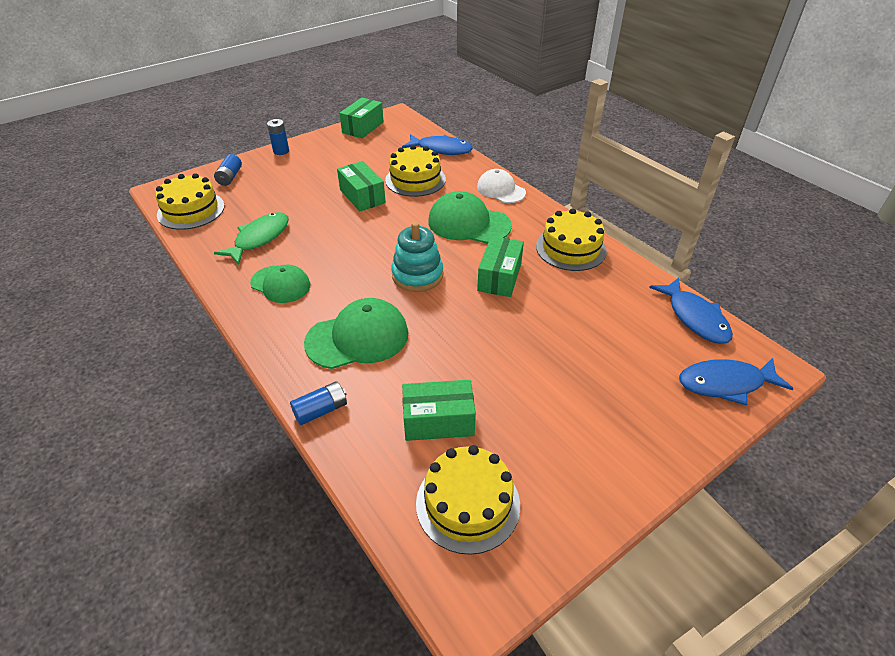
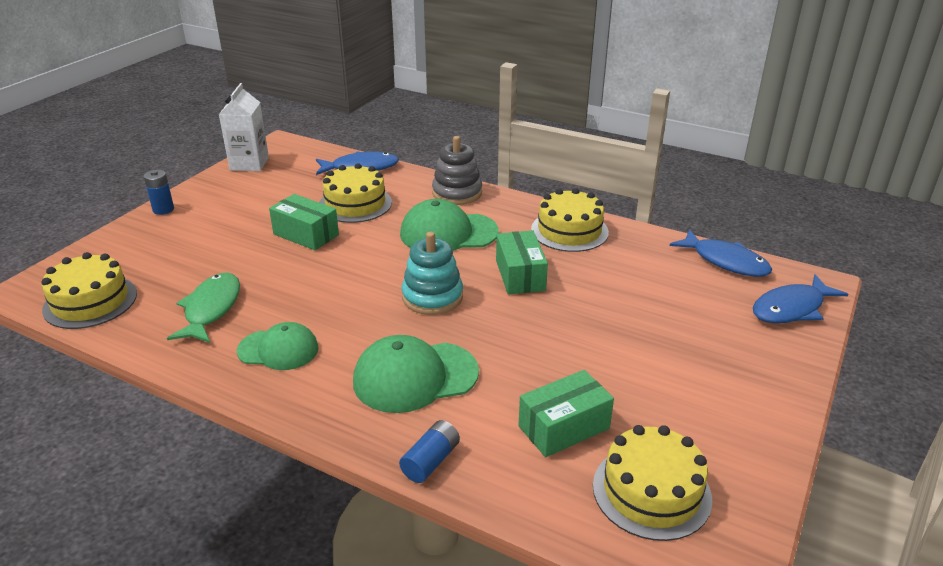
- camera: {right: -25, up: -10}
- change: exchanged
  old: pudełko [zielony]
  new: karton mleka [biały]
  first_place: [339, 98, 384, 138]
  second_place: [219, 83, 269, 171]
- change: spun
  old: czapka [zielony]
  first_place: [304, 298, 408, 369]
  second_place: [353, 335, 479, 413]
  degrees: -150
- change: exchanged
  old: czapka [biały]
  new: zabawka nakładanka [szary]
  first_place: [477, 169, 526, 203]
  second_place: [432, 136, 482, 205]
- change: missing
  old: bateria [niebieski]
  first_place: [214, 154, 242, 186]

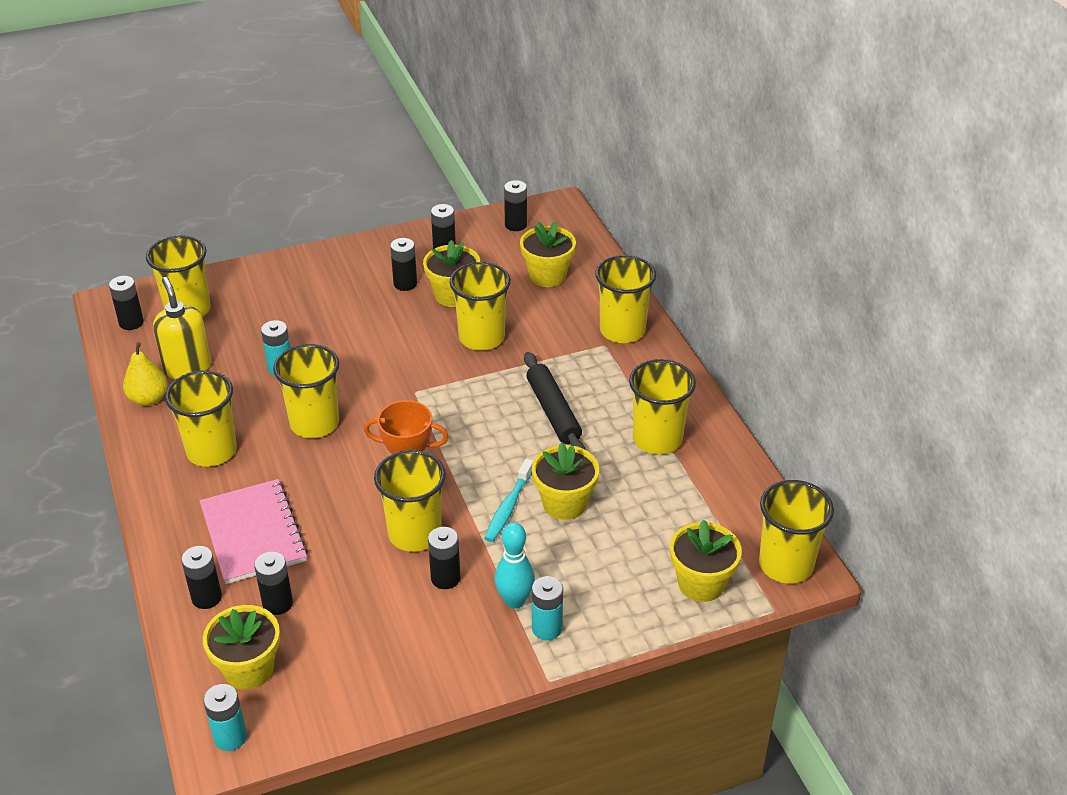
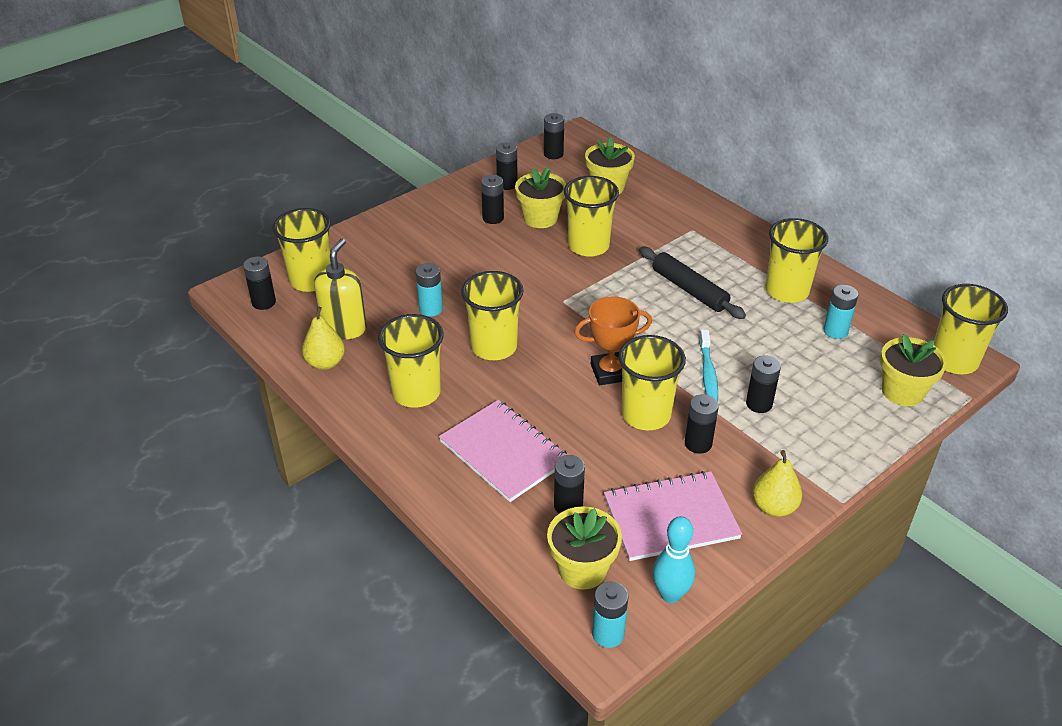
- camera: {right: -20, up: 0}
- change: spun
  old: dozownik mydła [żółty]
  first_place: [153, 277, 211, 379]
  second_place: [314, 238, 367, 339]
  degrees: 60
- change: appeared
  new: zeszyt [różowy]
  second_place: [604, 471, 742, 561]
- change: relocated
  old: kręgiel [turkusowy]
  first_place: [495, 522, 535, 609]
  second_place: [653, 516, 695, 603]
- change: relocated
  old: bateria [czarny]
  first_place: [181, 546, 222, 609]
  second_place: [746, 355, 781, 413]
- change: appeared
  new: gruszka [żółty]
  second_place: [753, 450, 802, 517]
- change: relocated
  old: bateria [turkusowy]
  first_place: [532, 576, 563, 640]
  second_place: [823, 285, 858, 339]
- change: missing
  old: doniczka [żółty]
  first_place: [532, 442, 599, 520]
- change: missing
  old: szklanka [żółty]
  first_place: [595, 255, 656, 343]

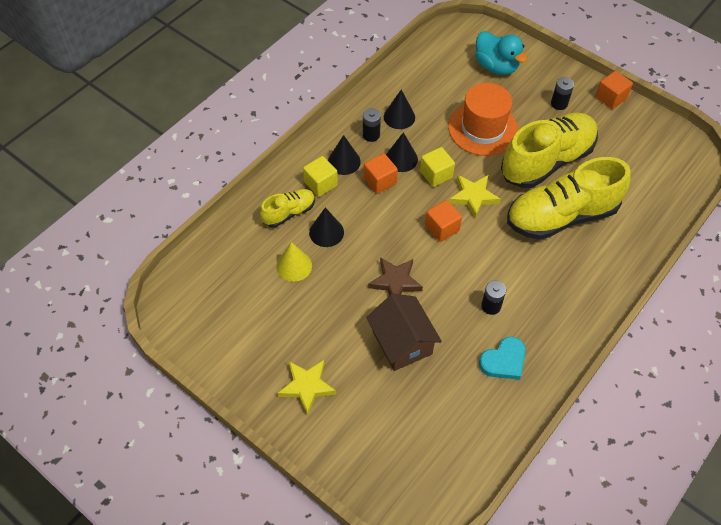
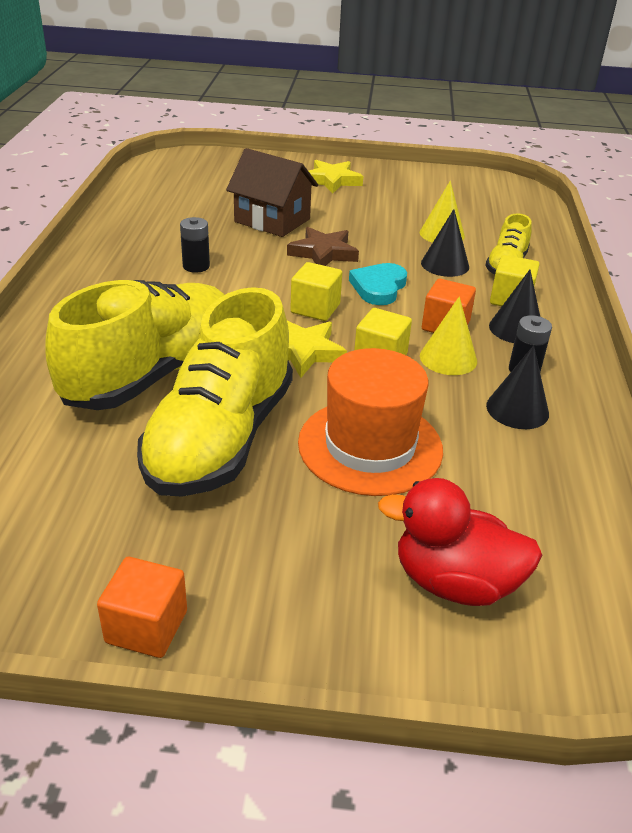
- camera: {right: 145, up: -20}
- change: colour
  old: sześcian [pomarańczowy]
  new: sześcian [żółty]
  first_place: [425, 200, 462, 242]
  second_place: [290, 262, 342, 321]
- change: relocated
  old: serce [turkusowy]
  first_place: [479, 337, 526, 380]
  second_place: [349, 263, 407, 305]
- change: colour
  old: kaczka [turkusowy]
  new: kaczka [czerwony]
  first_place: [475, 31, 528, 75]
  second_place: [378, 478, 542, 606]
- change: colour
  old: stożek [czarny]
  new: stożek [żółty]
  first_place: [386, 132, 418, 172]
  second_place: [420, 296, 477, 375]
- change: missing
  old: bateria [czarny]
  first_place: [551, 77, 574, 110]

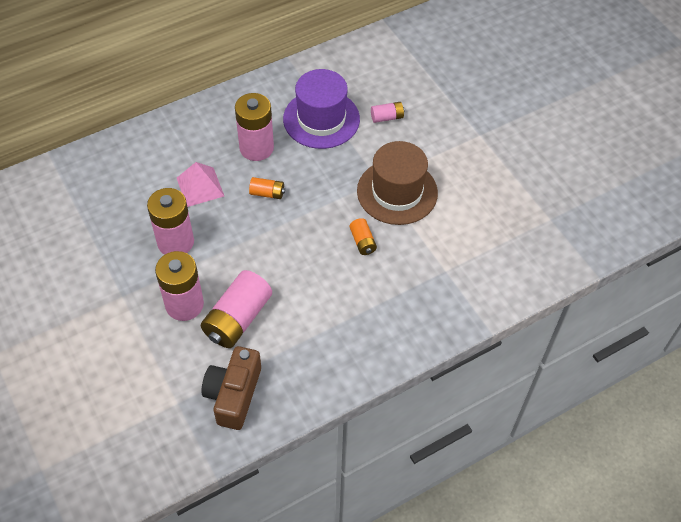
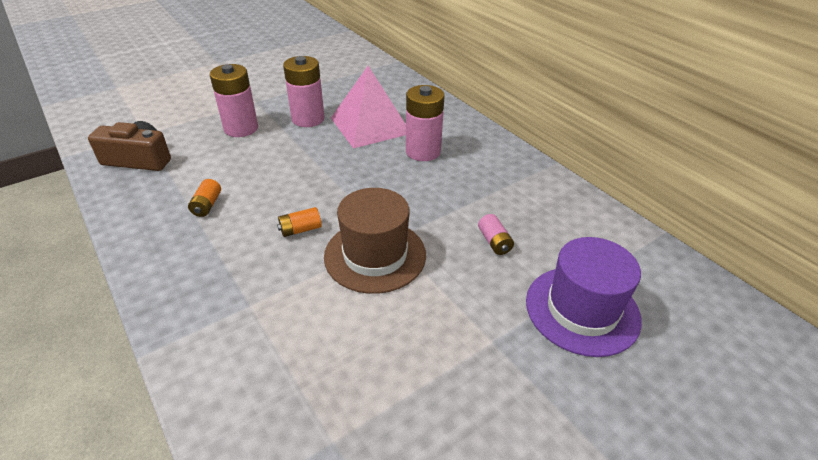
- camera: {right: 85, up: -15}
- change: relocated
  old: bateria [pomarańczowy]
  first_place: [249, 177, 285, 199]
  second_place: [188, 179, 221, 217]
- change: size
  old: piramida [różowy]
  first_place: [177, 162, 224, 207]
  second_place: [331, 66, 406, 148]
  factor: 1.71
- change: relocated
  old: kapelusz [fioletowy]
  first_place: [283, 69, 360, 149]
  second_place: [526, 237, 642, 357]
- change: missing
  old: bateria [różowy]
  first_place: [201, 270, 272, 348]

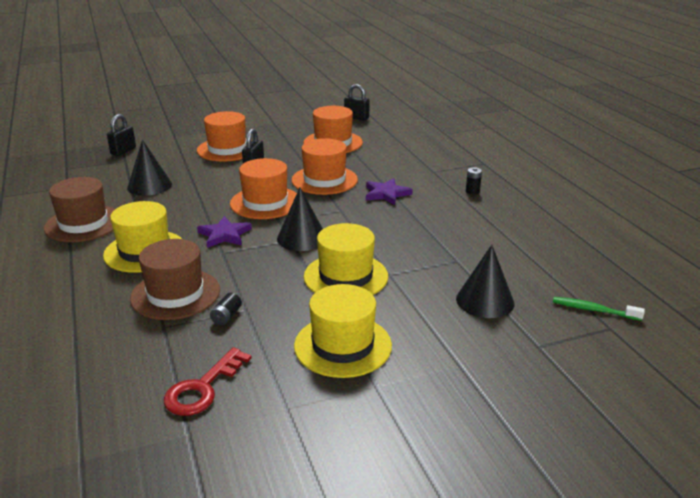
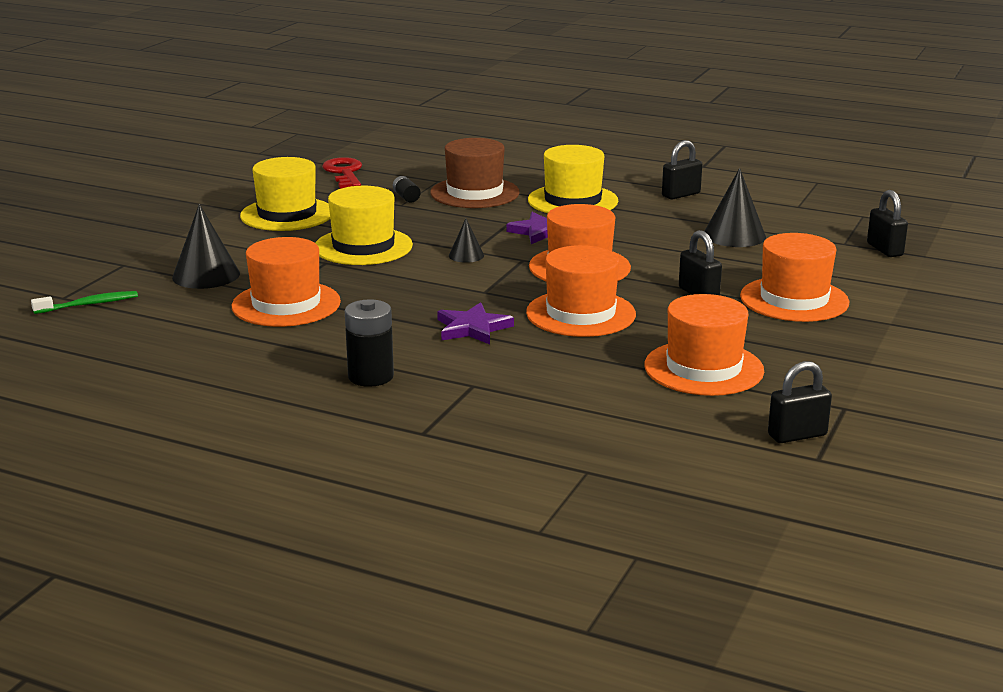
- camera: {right: 135, up: -5}
- change: appeared
  new: kapelusz [pomarańczowy]
  second_place: [232, 237, 341, 327]
- change: size
  old: bateria [czarny]
  first_place: [466, 167, 482, 194]
  second_place: [345, 299, 394, 387]
  factor: 1.83
- change: size
  old: stożek [czarny]
  first_place: [277, 188, 323, 251]
  second_place: [449, 219, 484, 263]
  factor: 0.55
- change: exchanged
  old: kapelusz [brązowy]
  new: kłódka [czarny]
  first_place: [44, 177, 115, 242]
  second_place: [662, 140, 702, 199]

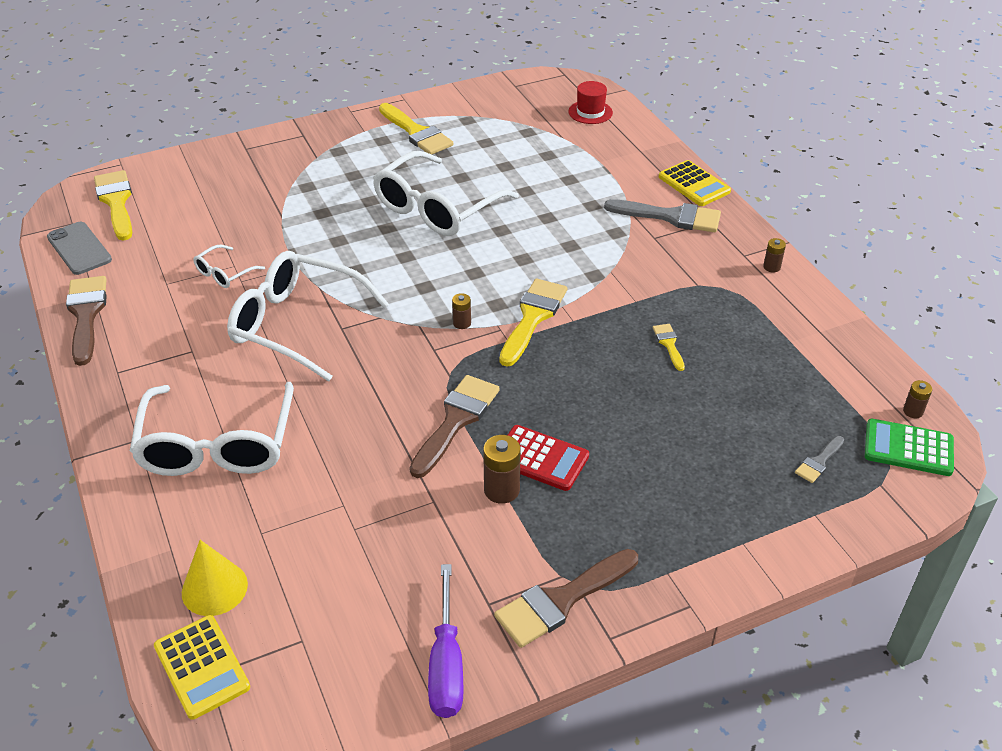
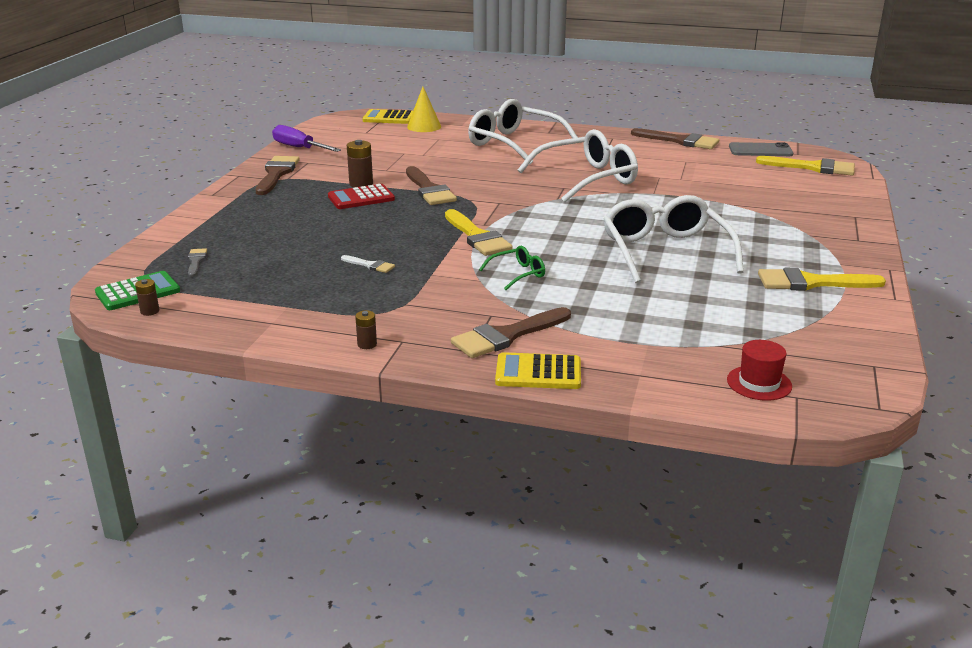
- camera: {right: 130, up: -15}
- change: colour
  old: pędzel [żółty]
  new: pędzel [biały]
  first_place: [653, 324, 685, 371]
  second_place: [341, 255, 395, 273]
- change: colour
  old: pędzel [szary]
  new: pędzel [brązowy]
  first_place: [604, 199, 721, 232]
  second_place: [451, 307, 571, 358]
- change: appeared
  new: okulary [zielony]
  second_place: [479, 246, 545, 290]
- change: missing
  old: okulary [biały]
  first_place: [193, 245, 265, 288]
- change: missing
  old: bateria [brązowy]
  first_place: [452, 293, 471, 329]

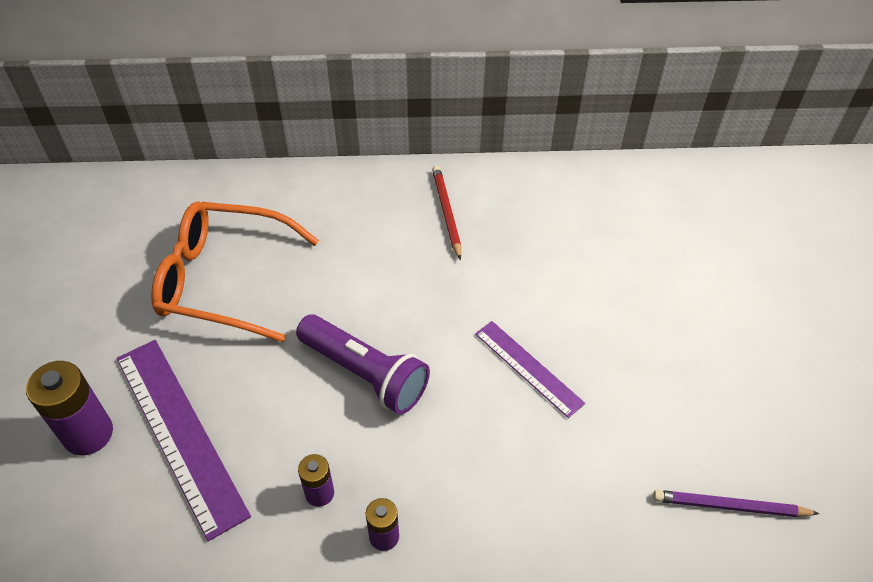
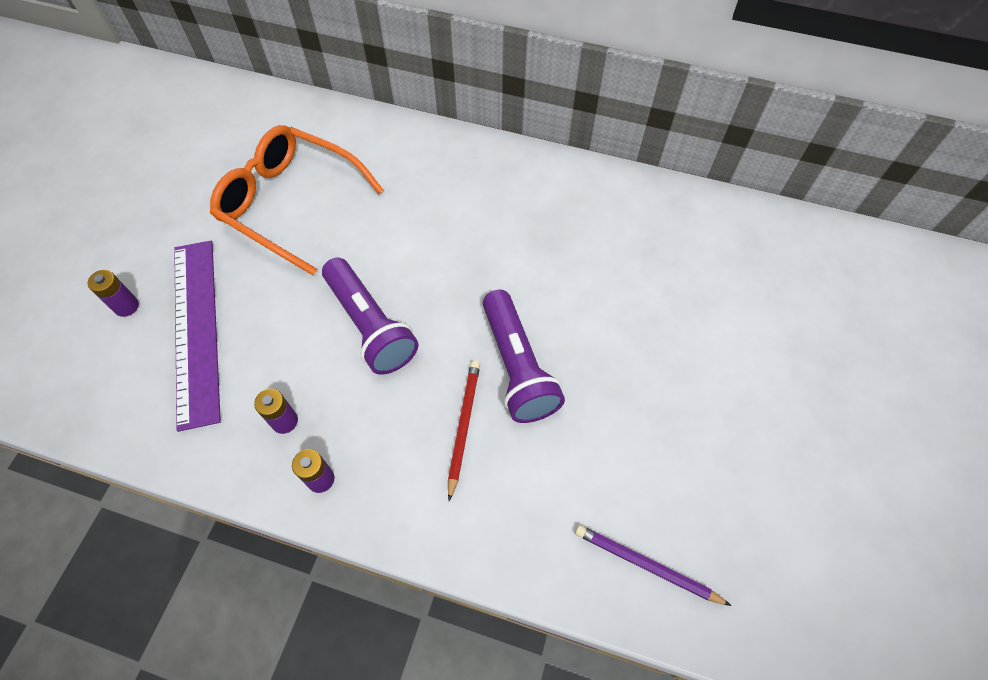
- camera: {right: 20, up: 10}
- change: size
  old: bateria [fioletowy]
  first_place: [26, 361, 113, 456]
  second_place: [88, 270, 139, 317]
  factor: 0.57
- change: relocated
  old: ołówek [czerwony]
  first_place: [432, 166, 461, 260]
  second_place: [448, 360, 480, 501]
- change: exchanged
  old: linijka [fioletowy]
  new: latarka [fioletowy]
  first_place: [475, 321, 585, 418]
  second_place: [483, 290, 565, 423]

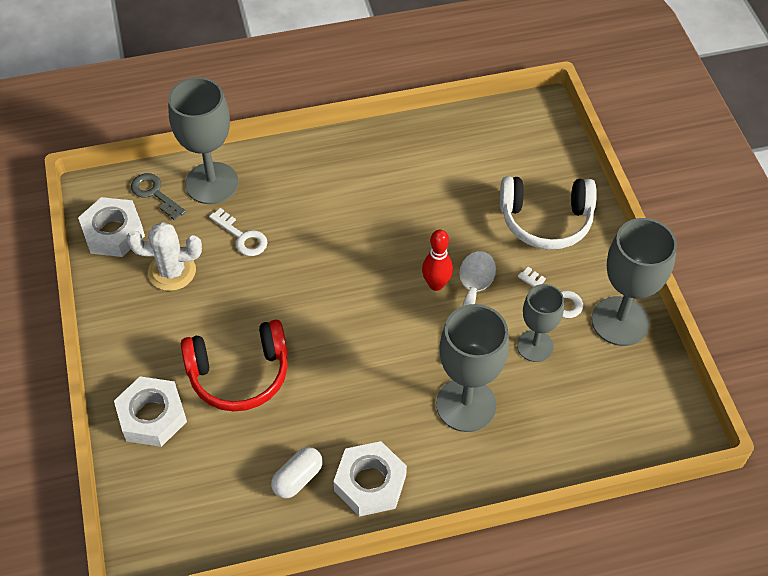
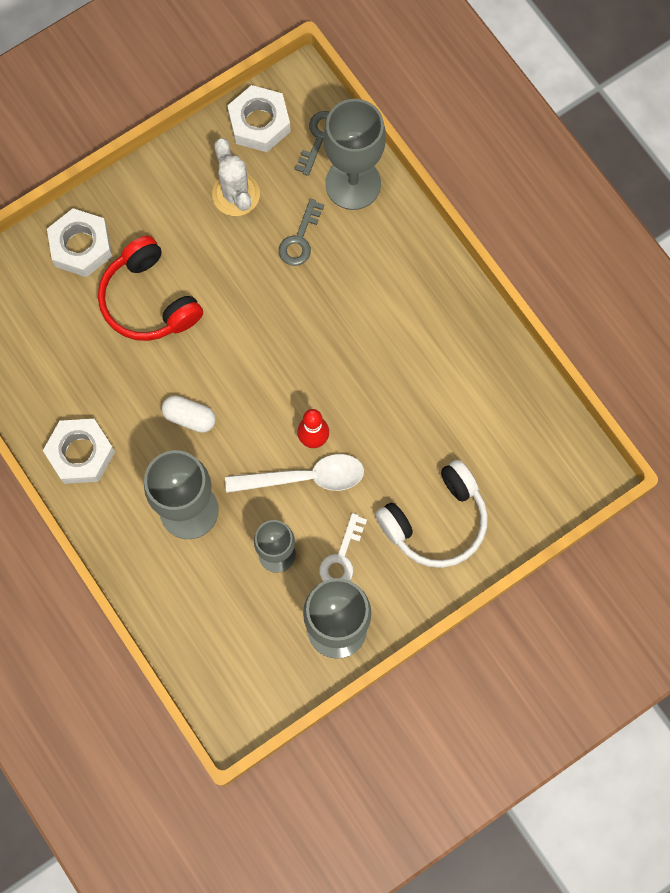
- camera: {right: 70, up: 20}
- change: relocated
  old: kapsułka [biały]
  first_place: [271, 447, 323, 498]
  second_place: [162, 395, 216, 433]
- change: colour
  old: klucz [biały]
  new: klucz [szary]
  first_place: [209, 208, 267, 256]
  second_place: [279, 199, 324, 266]
- change: spun
  old: słuchawki [biały]
  first_place: [500, 176, 597, 250]
  second_place: [375, 460, 488, 568]
  degrees: -105

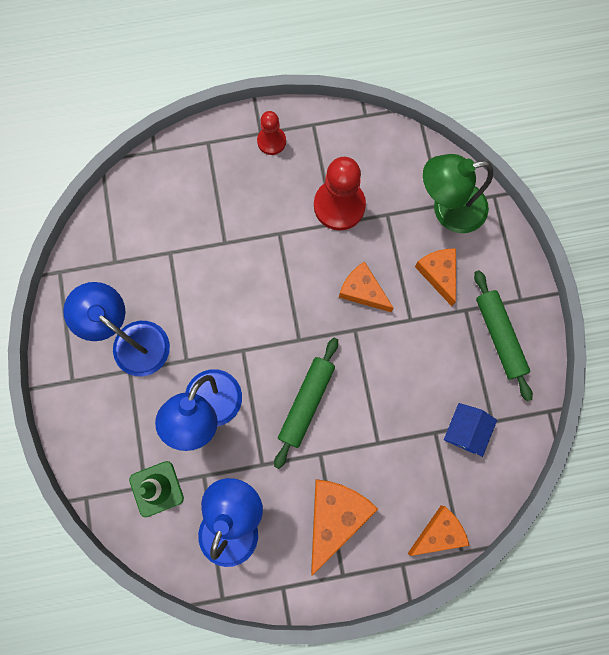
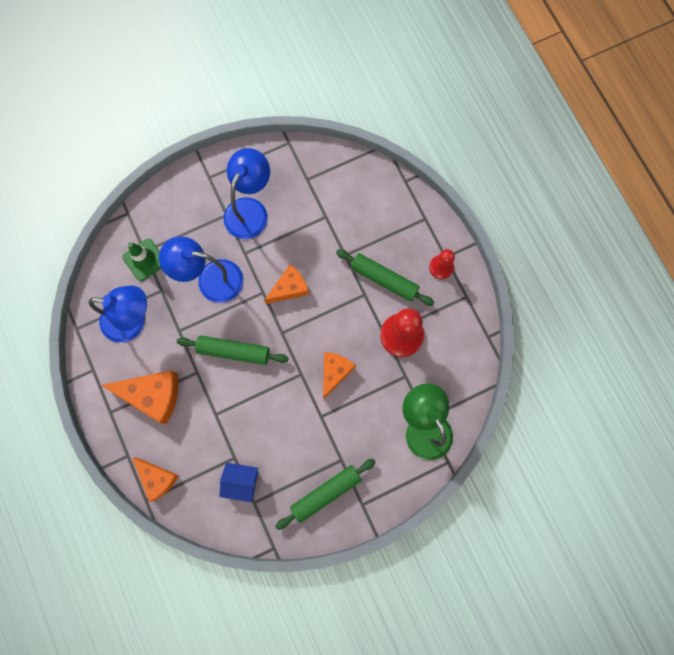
- camera: {right: 75, up: 0}
- change: relocated
  old: ser [pomarańczowy]
  first_place: [415, 249, 456, 306]
  second_place: [264, 265, 309, 304]
- change: appeared
  new: wałek do ciasta [zielony]
  second_place: [336, 249, 435, 306]

